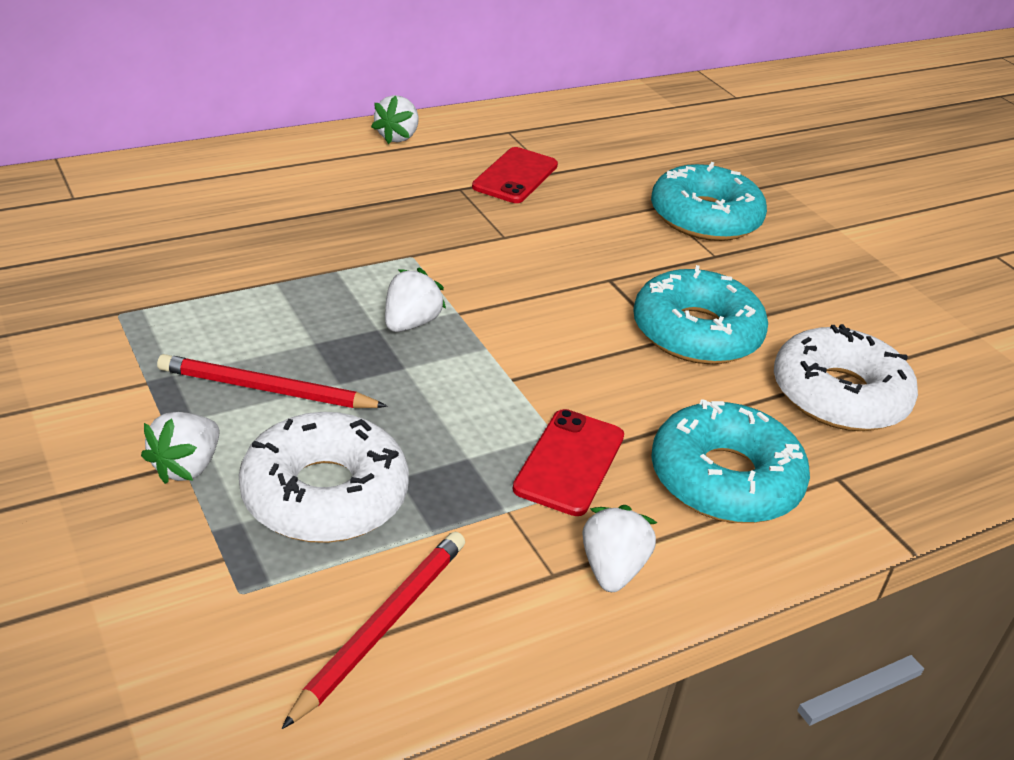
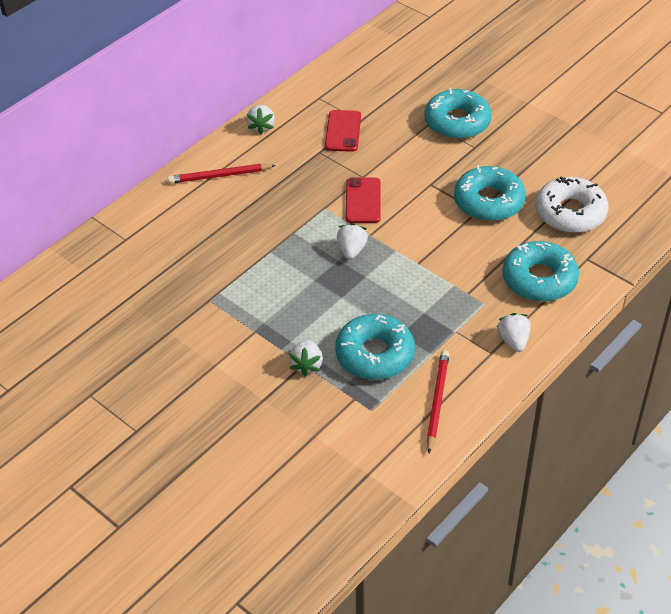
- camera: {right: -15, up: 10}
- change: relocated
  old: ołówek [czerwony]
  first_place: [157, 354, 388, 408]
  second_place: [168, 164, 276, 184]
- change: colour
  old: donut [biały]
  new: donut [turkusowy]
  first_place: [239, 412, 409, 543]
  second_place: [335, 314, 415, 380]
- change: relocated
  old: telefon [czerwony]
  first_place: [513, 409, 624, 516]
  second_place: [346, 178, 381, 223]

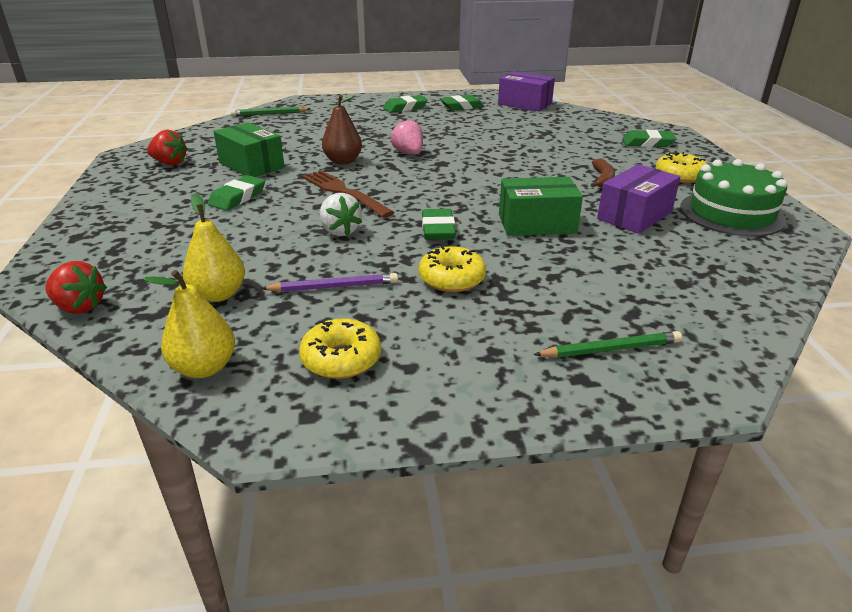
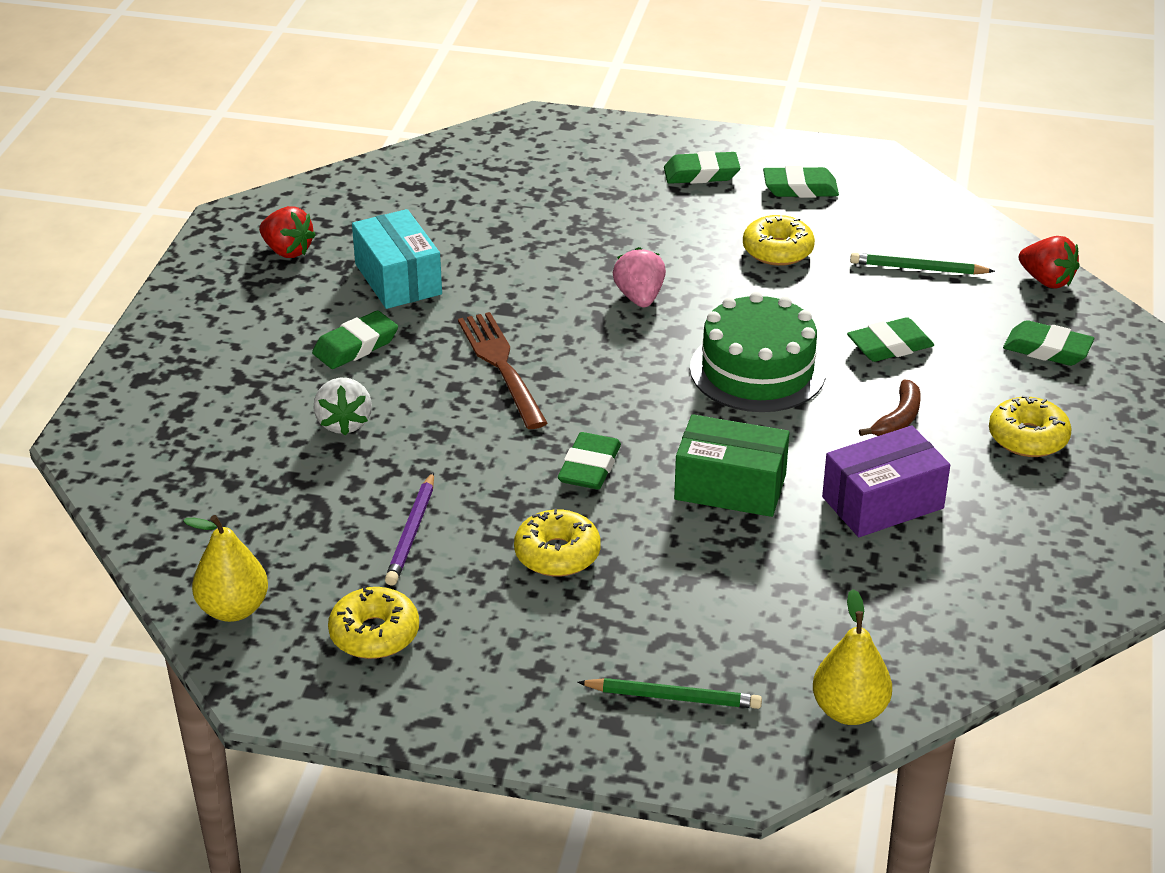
- camera: {right: 20, up: 5}
- change: relocated
  old: truskawka [biały]
  first_place: [320, 193, 362, 236]
  second_place: [314, 377, 372, 436]
- change: colour
  old: pudełko [zielony]
  new: pudełko [turkusowy]
  first_place: [214, 122, 284, 177]
  second_place: [352, 209, 442, 309]
- change: spun
  old: ołówek [fioletowy]
  first_place: [261, 273, 398, 292]
  second_place: [385, 472, 434, 585]
  degrees: 90
- change: relocated
  old: tort [zielony]
  first_place: [680, 159, 787, 237]
  second_place: [690, 292, 826, 412]
- change: appeared
  new: donut [żółty]
  second_place: [743, 215, 815, 266]
- change: relocated
  old: gruszka [żółty]
  first_place: [183, 194, 245, 302]
  second_place: [813, 589, 892, 725]
- change: appeared
  new: gumka do mazania [zielony]
  second_place: [847, 317, 934, 362]
- change: relocated
  old: ołówek [zielony]
  first_place: [231, 107, 310, 116]
  second_place: [850, 253, 995, 275]
- change: relocated
  old: truskawka [czerwony]
  first_place: [45, 261, 107, 314]
  second_place: [1019, 236, 1080, 289]
- change: missing
  old: gruszka [brązowy]
  first_place: [322, 95, 362, 165]
- change: missing
  old: pudełko [fioletowy]
  first_place: [498, 71, 555, 112]

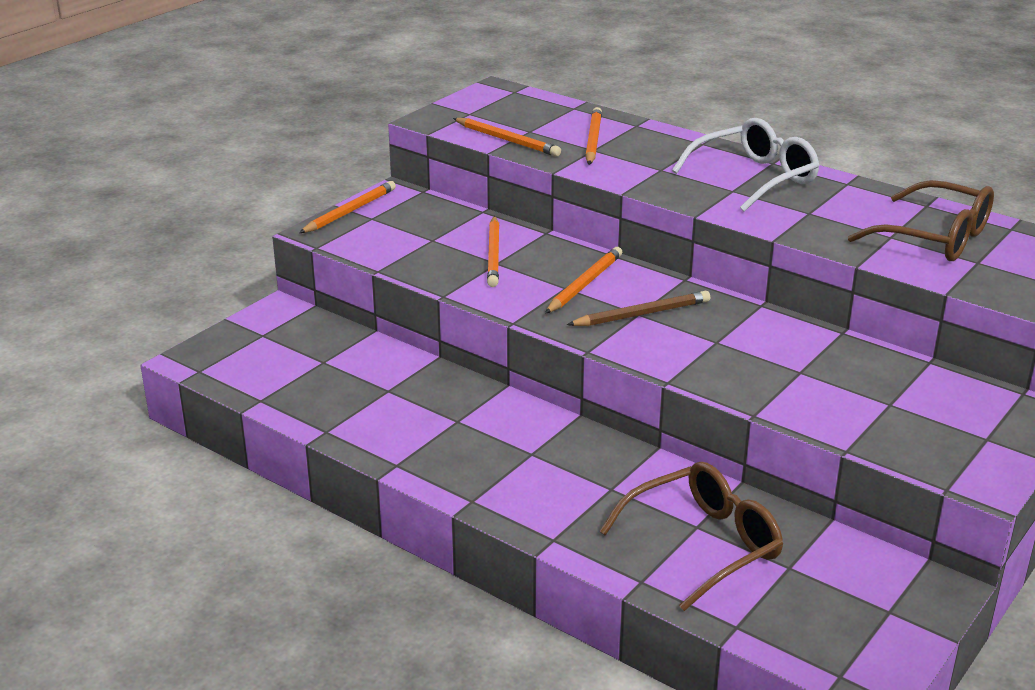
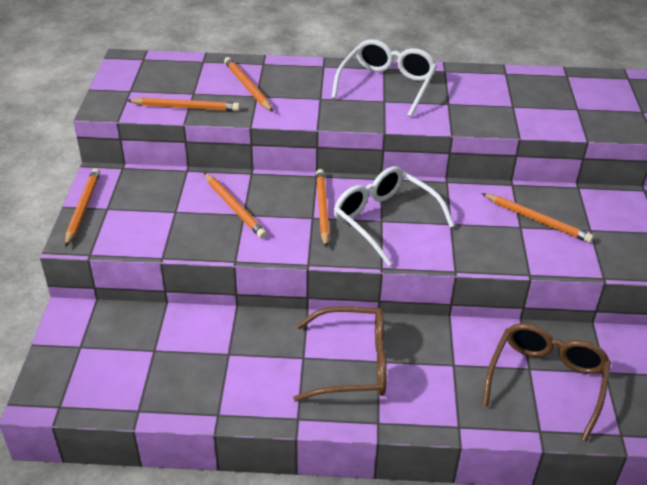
- camera: {right: -35, up: 10}
- change: relocated
  old: okulary [brązowy]
  first_place: [848, 180, 994, 261]
  second_place: [293, 306, 387, 402]
- change: exchanged
  old: ołówek [brązowy]
  new: okulary [biały]
  first_place: [567, 291, 710, 326]
  second_place: [334, 166, 455, 266]
- change: appeared
  new: ołówek [pomarańczowy]
  second_place: [481, 193, 594, 243]

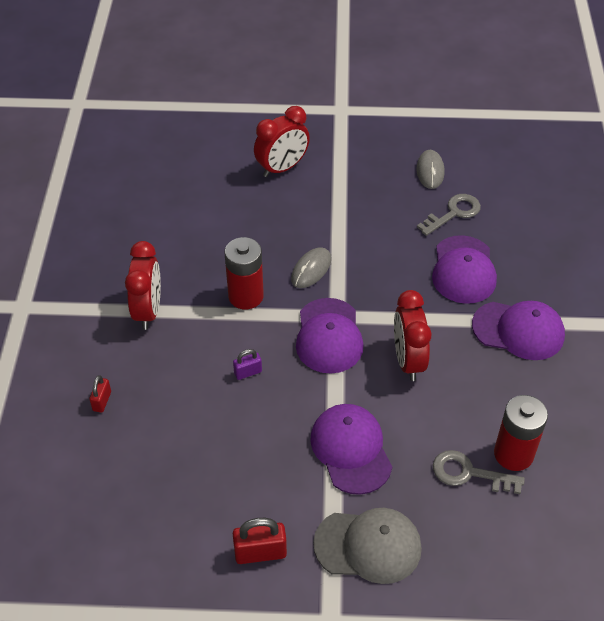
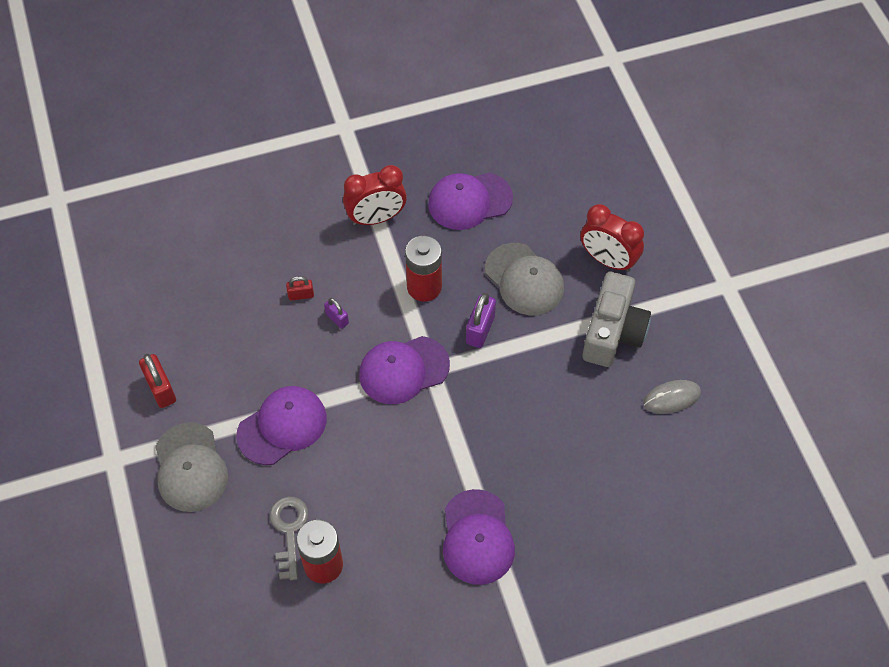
- camera: {right: 70, up: 10}
- change: relocated
  old: kłódka [czerwony]
  first_place: [89, 375, 111, 413]
  second_place: [286, 276, 314, 301]
- change: relocated
  old: czapka [fioletowy]
  first_place: [432, 235, 497, 304]
  second_place: [428, 173, 513, 230]
- change: exchanged
  old: myszka [szary]
  new: kłódka [fioletowy]
  first_place: [291, 247, 331, 288]
  second_place: [466, 293, 496, 348]
- change: appeared
  new: czapka [szary]
  second_place: [485, 243, 564, 315]
- change: appeared
  new: aparat fotograficzny [szary]
  second_place: [582, 272, 651, 367]
- change: missing
  old: budzik [czerwony]
  first_place: [394, 290, 432, 381]
- change: missing
  old: klucz [szary]
  first_place: [417, 194, 481, 236]

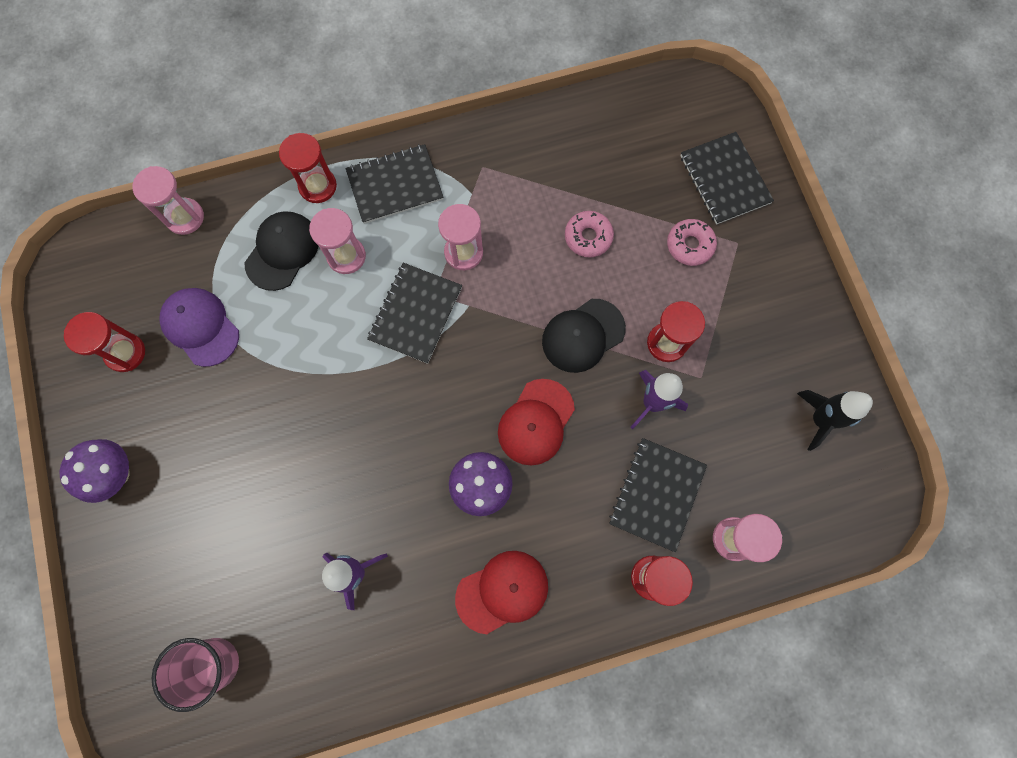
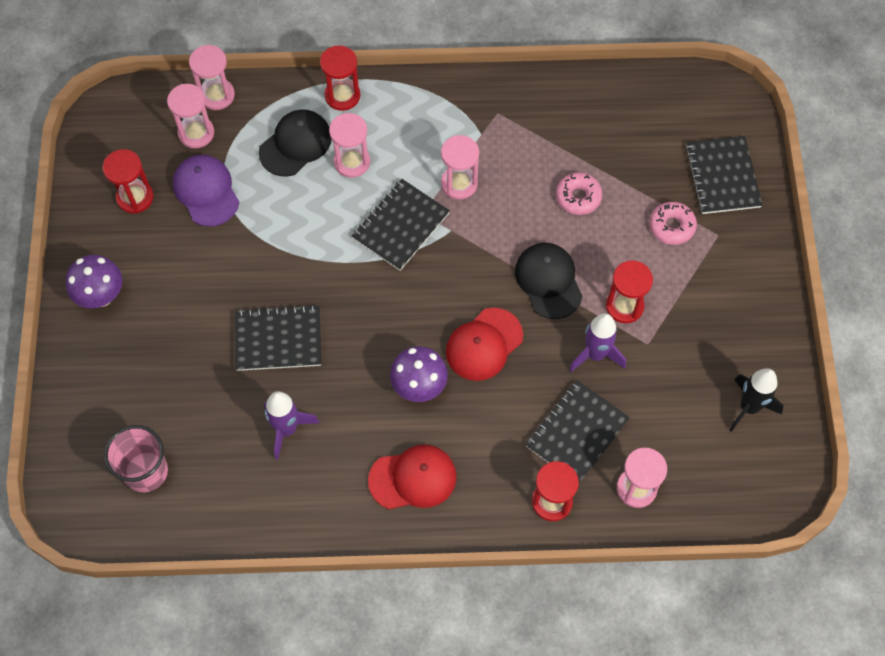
- camera: {right: 15, up: -10}
- change: appeared
  new: klepsydra [różowy]
  second_place: [167, 84, 214, 148]
- change: relocated
  old: zeszyt [czarny]
  first_place: [345, 144, 444, 224]
  second_place: [235, 305, 321, 371]
- change: spun
  old: czapka [czarny]
  first_place: [542, 299, 626, 373]
  second_place: [515, 243, 583, 319]
  degrees: 90

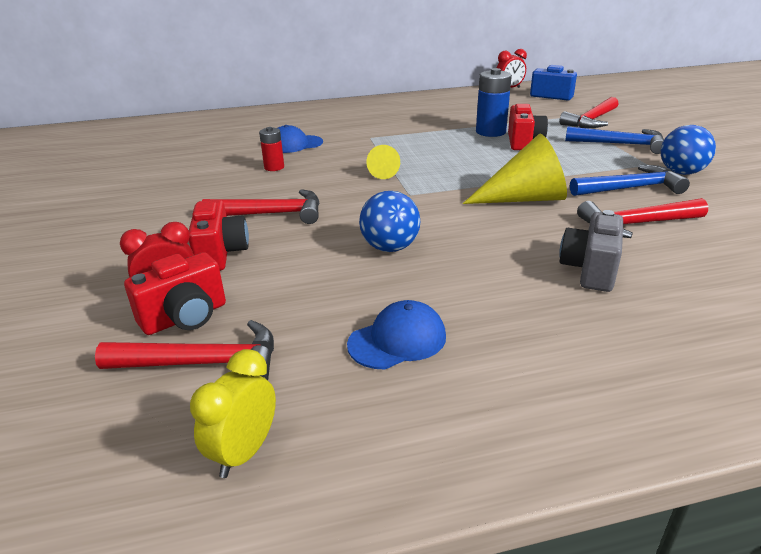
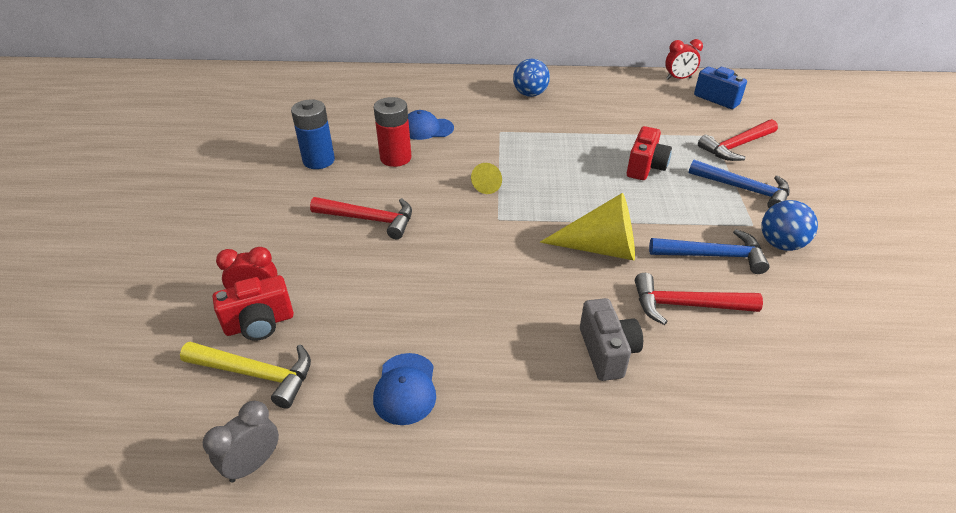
- camera: {right: 15, up: 10}
- change: colour
  old: młotek [czerwony]
  new: młotek [żółty]
  first_place: [95, 320, 274, 380]
  second_place: [180, 342, 311, 409]
- change: colour
  old: budzik [żółty]
  new: budzik [szary]
  first_place: [190, 349, 276, 478]
  second_place: [203, 401, 279, 482]
- change: relocated
  old: bateria [niebieski]
  first_place: [476, 68, 512, 137]
  second_place: [291, 99, 335, 169]
- change: spun
  old: czapka [niebieski]
  first_place: [347, 300, 446, 369]
  second_place: [373, 353, 436, 425]
  degrees: 105
- change: size
  old: bateria [czerwony]
  first_place: [259, 127, 284, 171]
  second_place: [374, 97, 411, 167]
  factor: 1.69
- change: relocated
  old: piłka [niebieski]
  first_place: [359, 191, 420, 252]
  second_place: [513, 59, 550, 97]
- change: spun
  old: aparat fotograficzny [szary]
  first_place: [559, 210, 623, 292]
  second_place: [580, 298, 643, 381]
  degrees: 135
- change: missing
  old: aparat fotograficzny [czerwony]
  first_place: [189, 200, 249, 271]

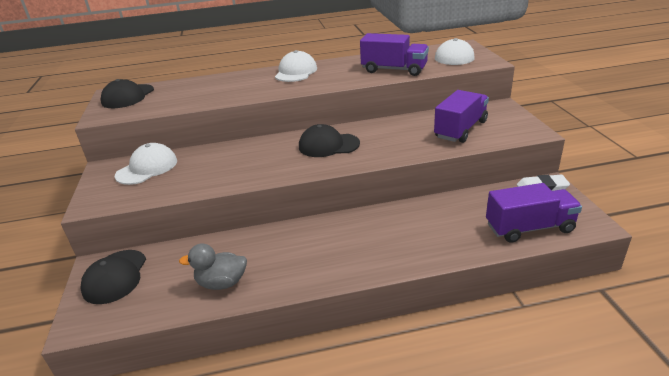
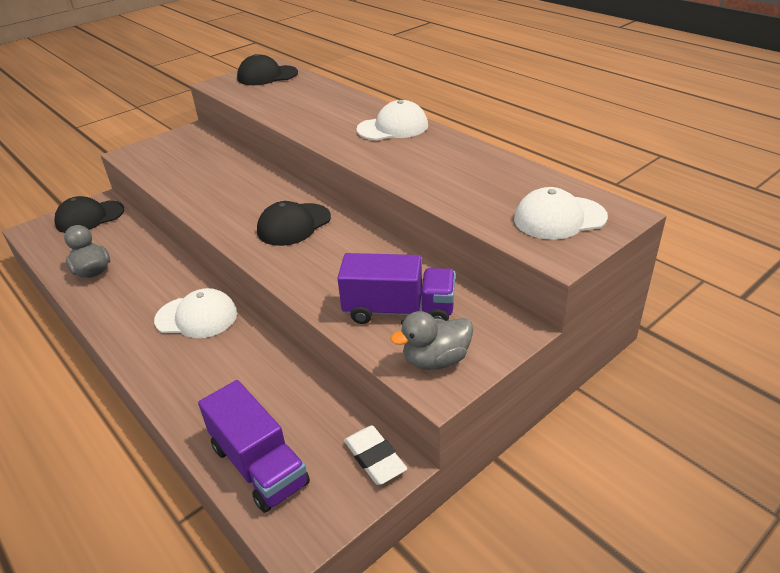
- camera: {right: 60, up: 5}
- change: relocated
  old: czapka [biały]
  first_place: [115, 143, 177, 185]
  second_place: [154, 288, 237, 338]
- change: spun
  old: czapka [czarny]
  first_place: [299, 124, 360, 157]
  second_place: [257, 201, 331, 246]
  degrees: -105
- change: appeared
  new: kaczka [szary]
  second_place: [390, 311, 473, 370]
- change: missing
  old: ciężarówka [fioletowy]
  first_place: [360, 33, 429, 76]

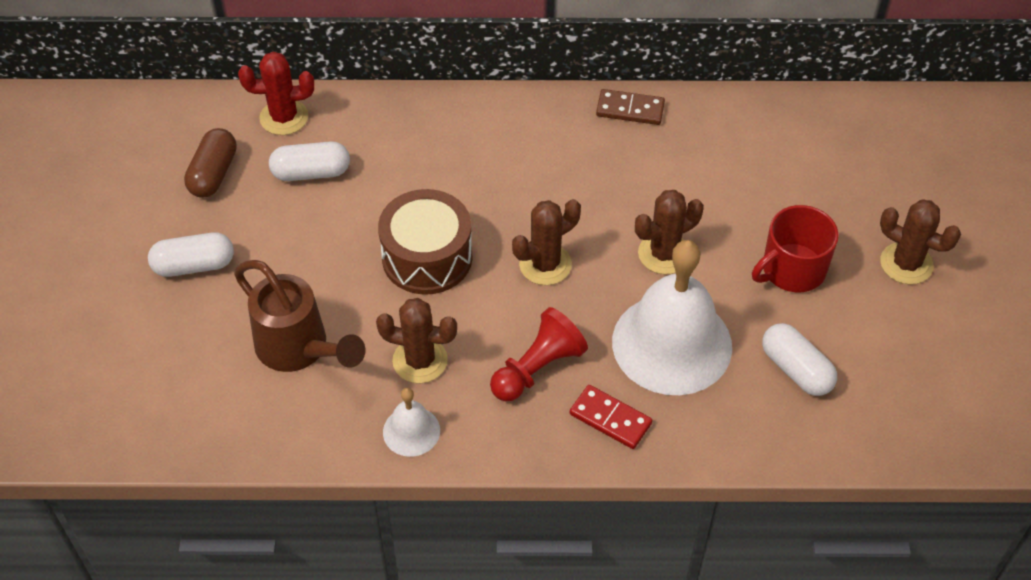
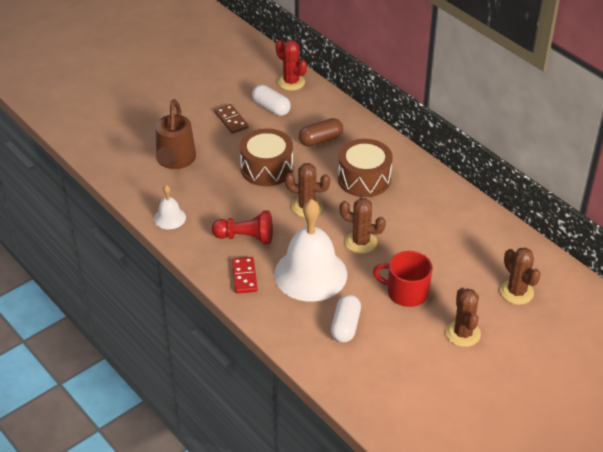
- camera: {right: 50, up: -10}
- change: relocated
  old: kostka domina [brązowy]
  first_place: [596, 89, 665, 125]
  second_place: [215, 104, 249, 134]
- change: relocated
  old: kapsułka [brązowy]
  first_place: [184, 128, 237, 198]
  second_place: [299, 118, 343, 147]
- change: appeared
  new: bęben [brązowy]
  second_place: [338, 139, 393, 197]
- change: relocated
  old: kaktus [brązowy]
  first_place: [376, 298, 457, 383]
  second_place: [500, 248, 541, 305]
- change: missing
  old: kapsułka [biały]
  first_place: [148, 232, 234, 277]

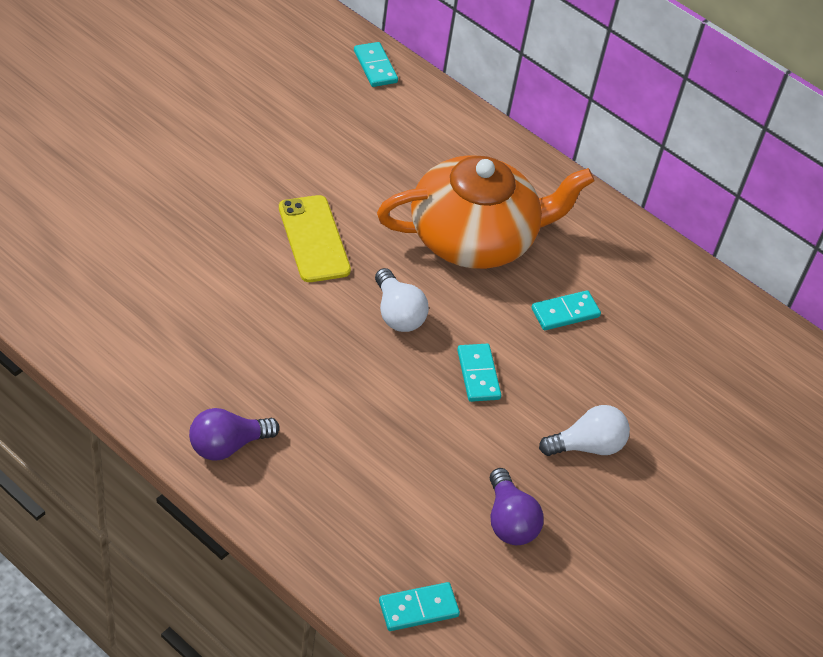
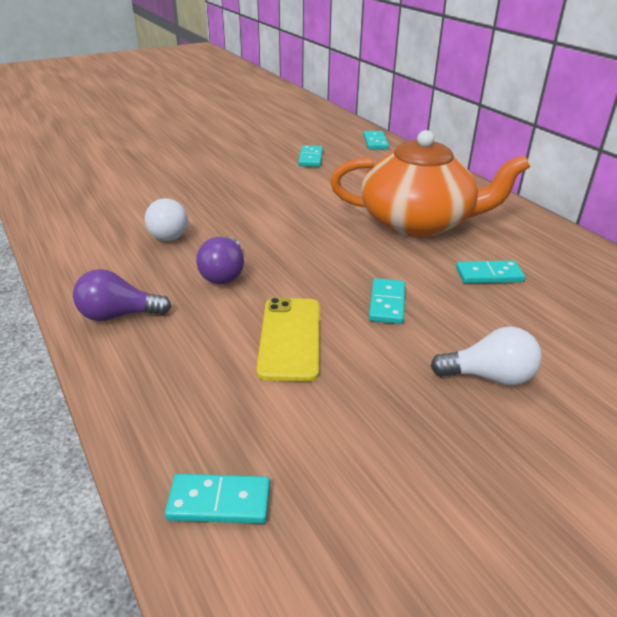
- camera: {right: 25, up: -15}
- change: relocated
  old: żarówka [biały]
  first_place: [375, 268, 429, 332]
  second_place: [145, 198, 188, 241]
- change: relocated
  old: żarówka [fioletowy]
  first_place: [490, 468, 544, 545]
  second_place: [196, 237, 244, 284]
- change: relocated
  old: telefon [żółty]
  first_place: [279, 195, 351, 282]
  second_place: [256, 298, 320, 382]
- change: appeared
  new: kostka domina [turkusowy]
  second_place: [298, 145, 323, 167]

